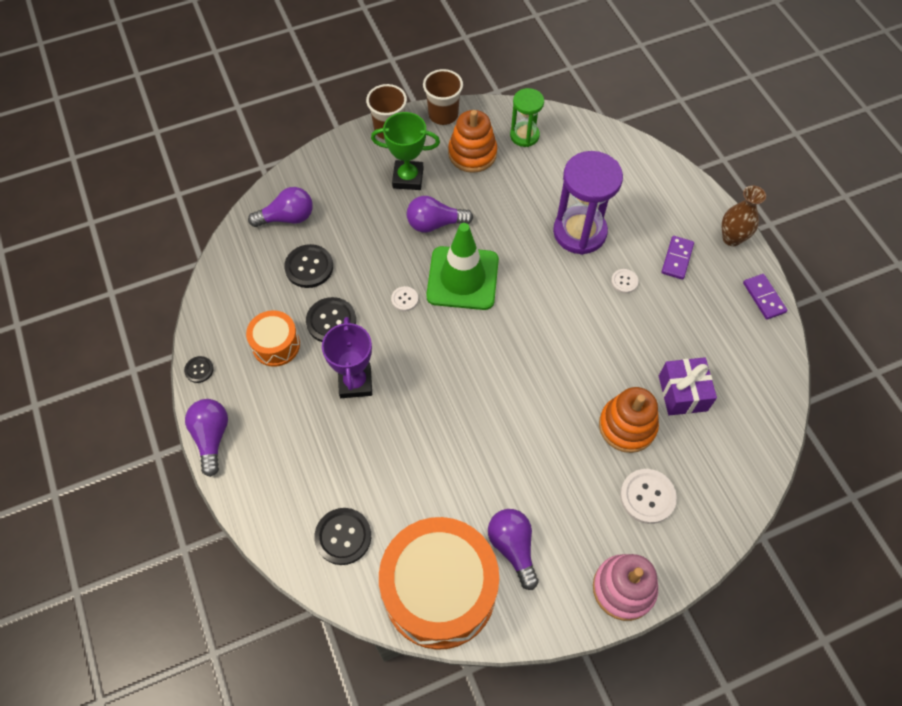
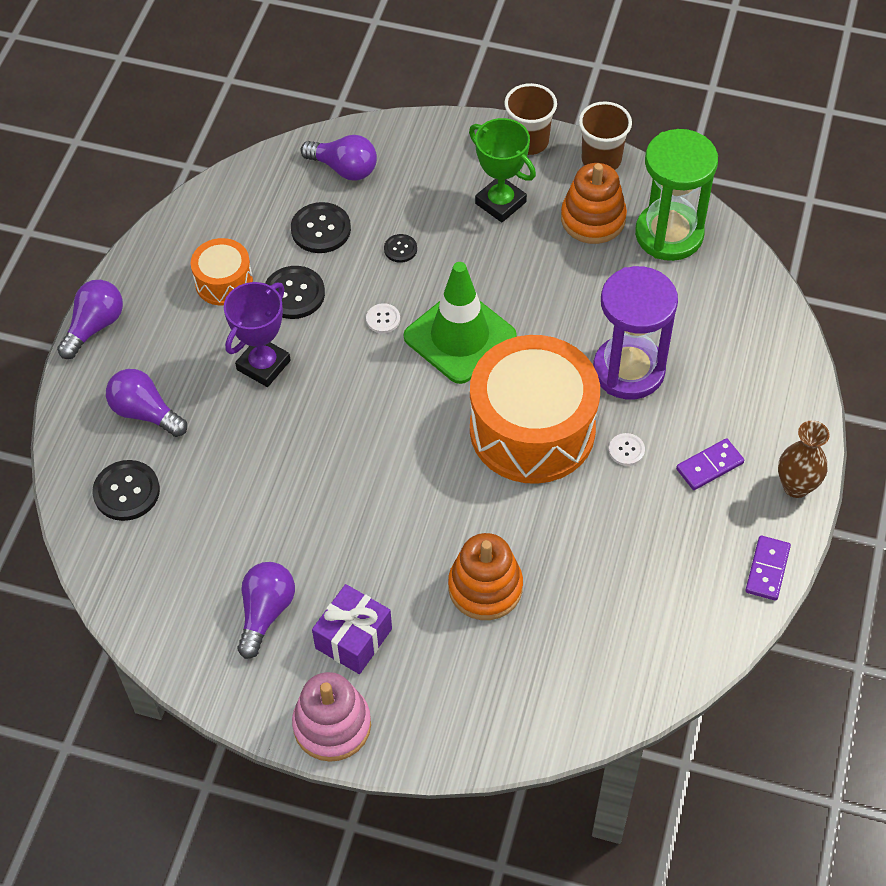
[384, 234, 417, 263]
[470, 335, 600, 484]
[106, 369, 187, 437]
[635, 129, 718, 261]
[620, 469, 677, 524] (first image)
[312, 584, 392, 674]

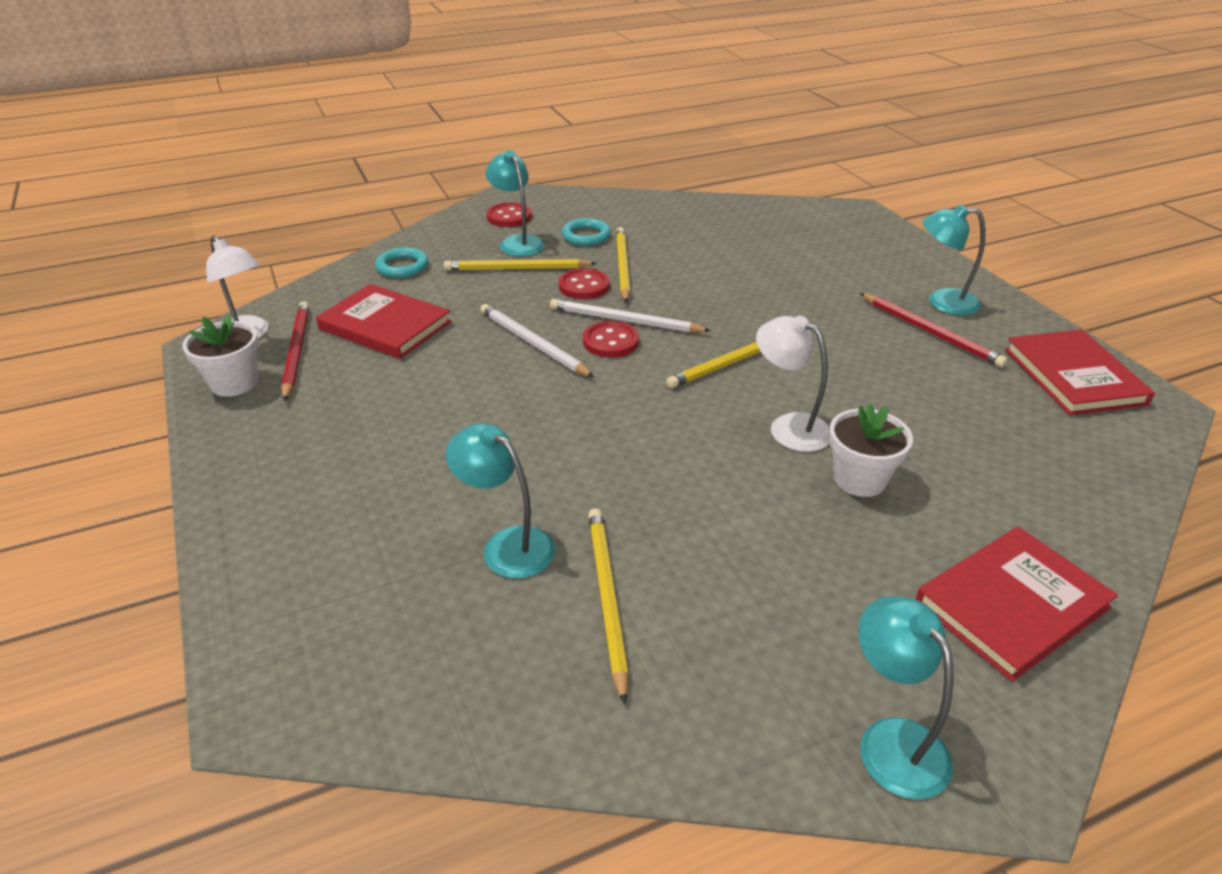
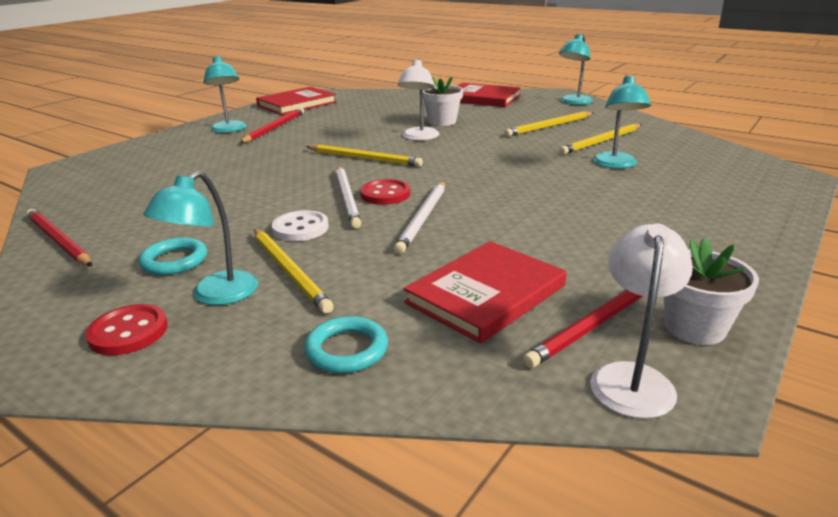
[403, 241, 567, 344]
[272, 210, 329, 241]
[505, 111, 594, 137]
[26, 209, 92, 266]

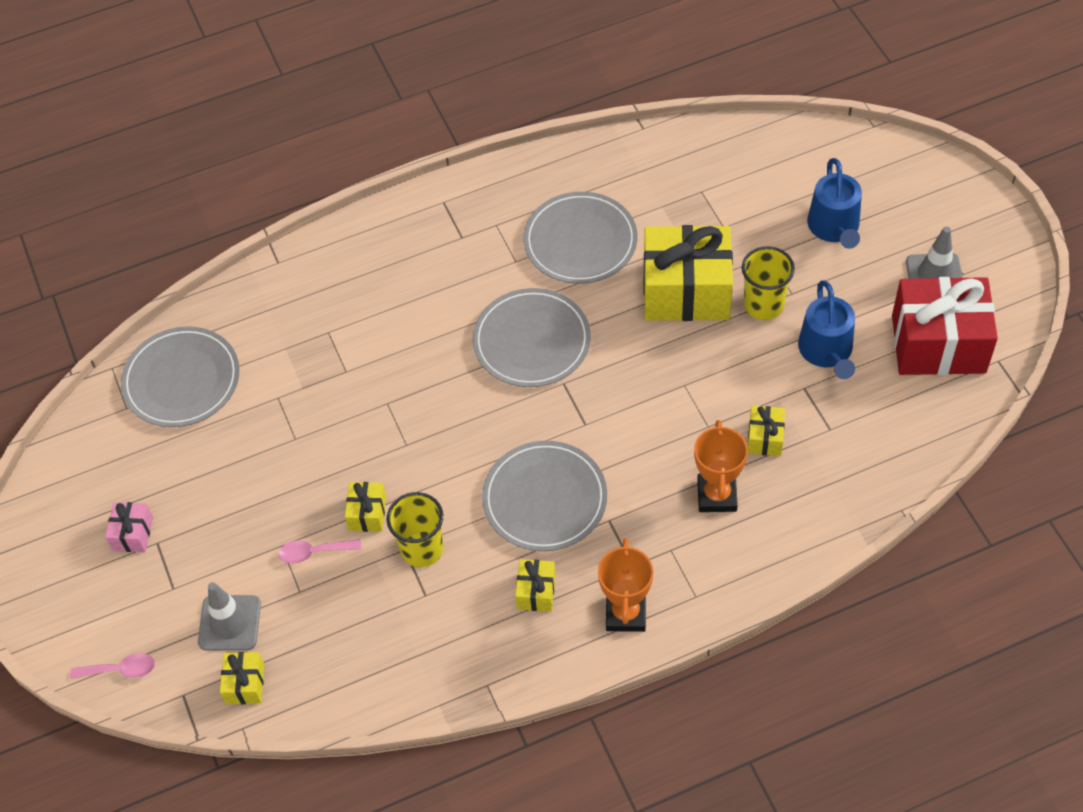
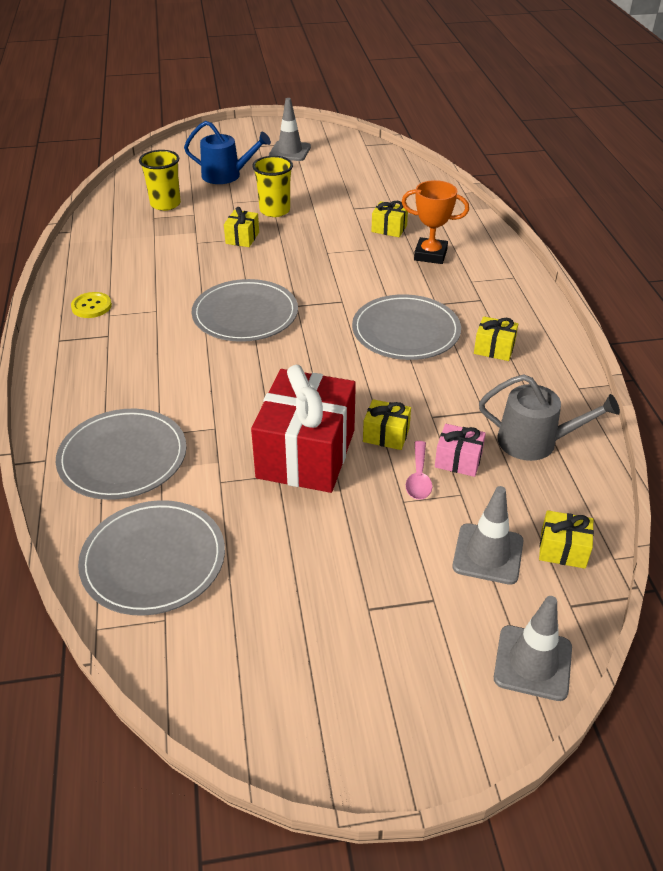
[494, 596, 572, 701]
[435, 424, 486, 477]
[139, 150, 181, 211]
[56, 409, 186, 500]
[598, 538, 653, 632] (first image)
[224, 207, 259, 247]
[798, 280, 855, 379] (first image)
[251, 365, 356, 493]
[71, 292, 112, 318]
[479, 374, 620, 461]

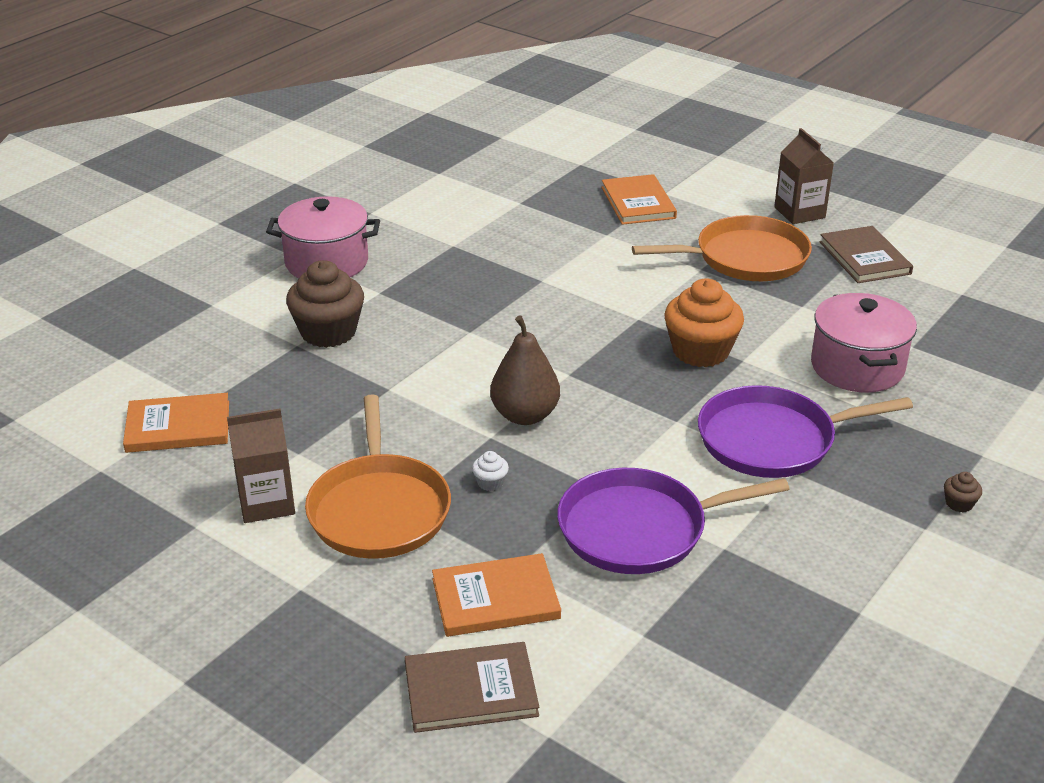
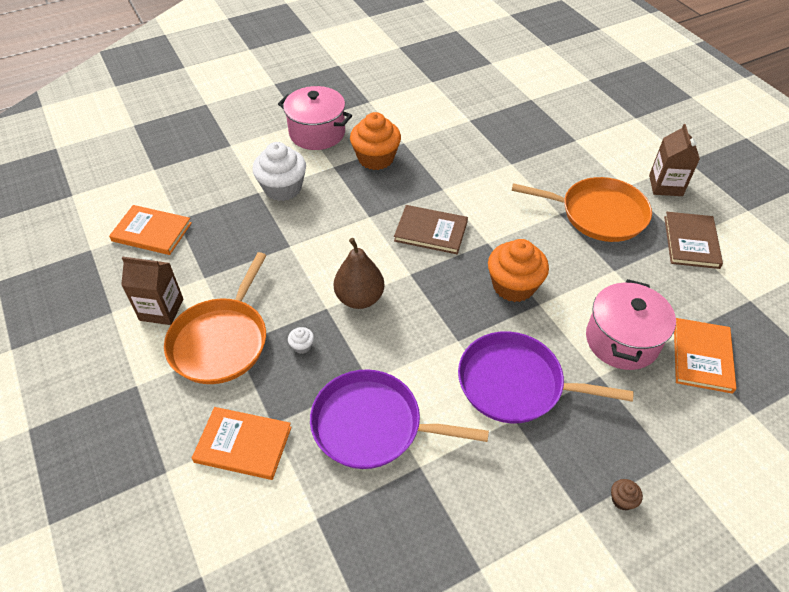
[253, 142, 306, 201]
[394, 205, 468, 254]
[674, 318, 736, 394]
[350, 112, 401, 170]

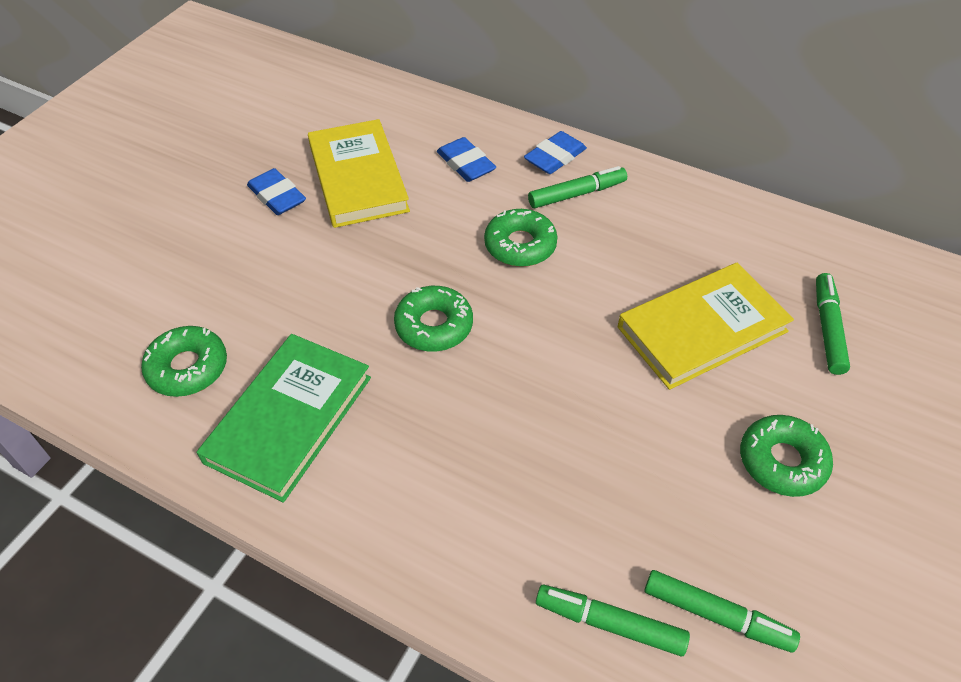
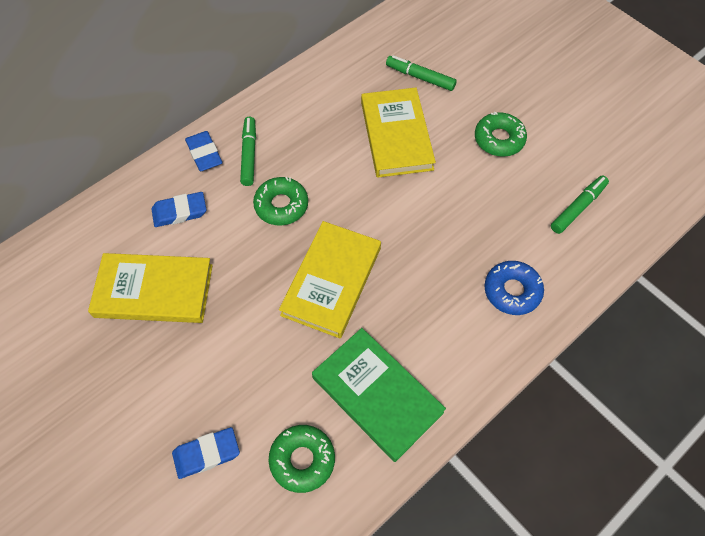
[172, 427, 240, 479]
[279, 221, 381, 338]
[536, 585, 690, 656] (first image)
[484, 261, 544, 315]

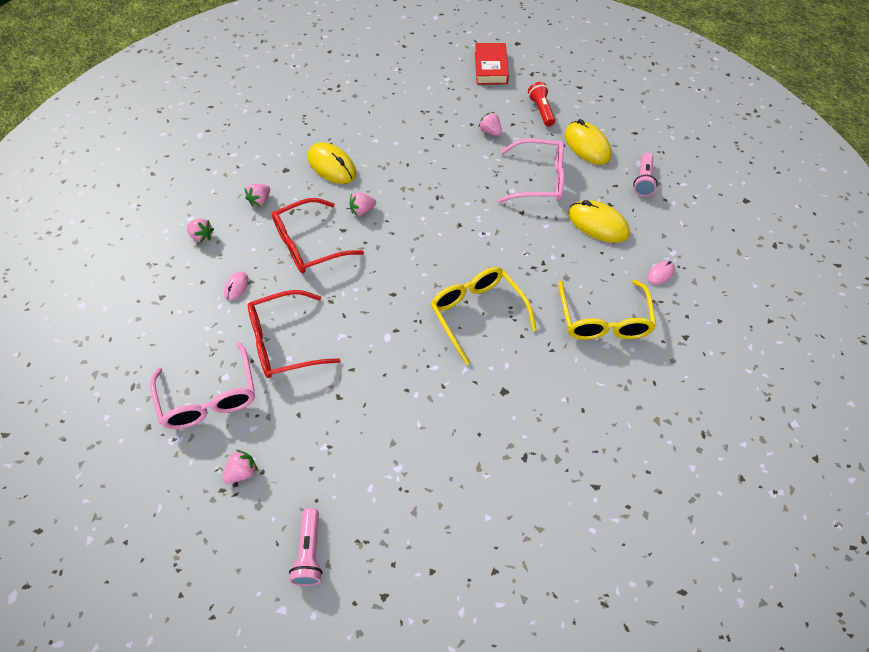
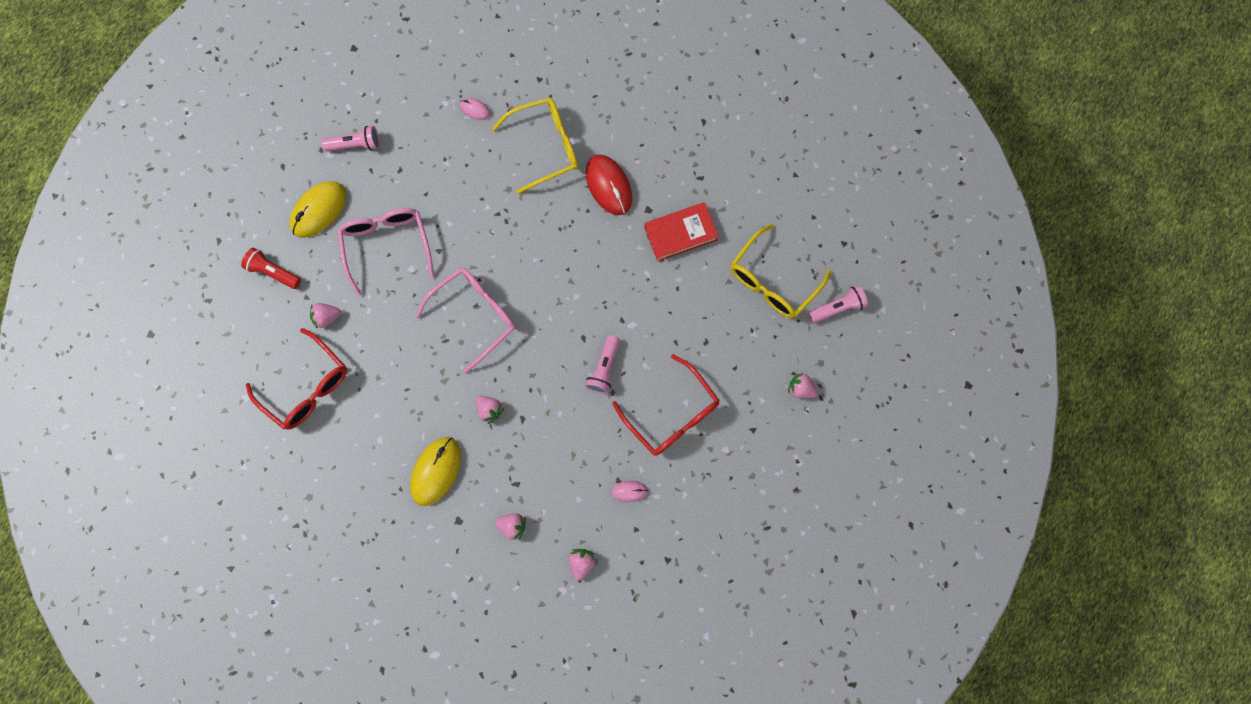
[415, 268, 516, 374]
[246, 328, 347, 430]
[731, 224, 831, 318]
[644, 202, 719, 261]
[310, 303, 341, 329]
[241, 248, 301, 289]
[568, 200, 630, 243] (first image)
[585, 335, 620, 394]
[586, 155, 632, 215]

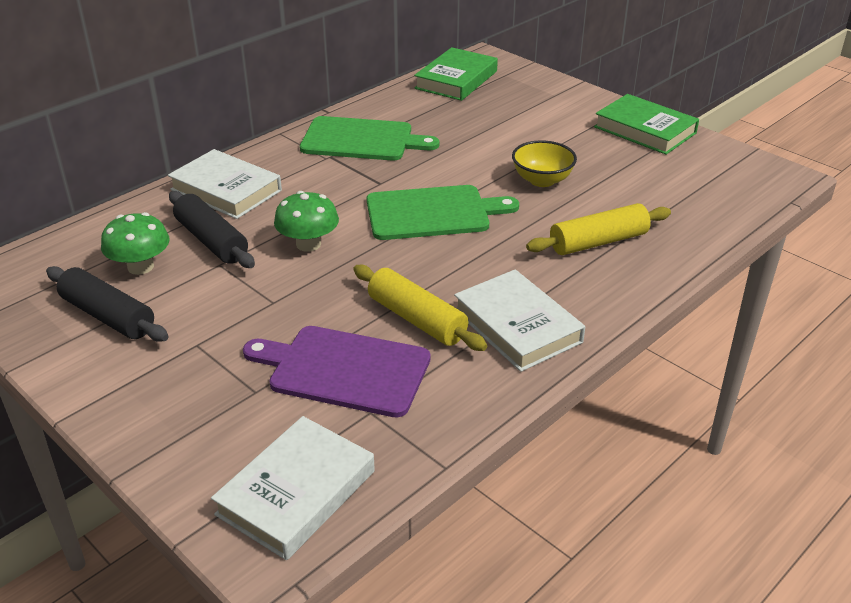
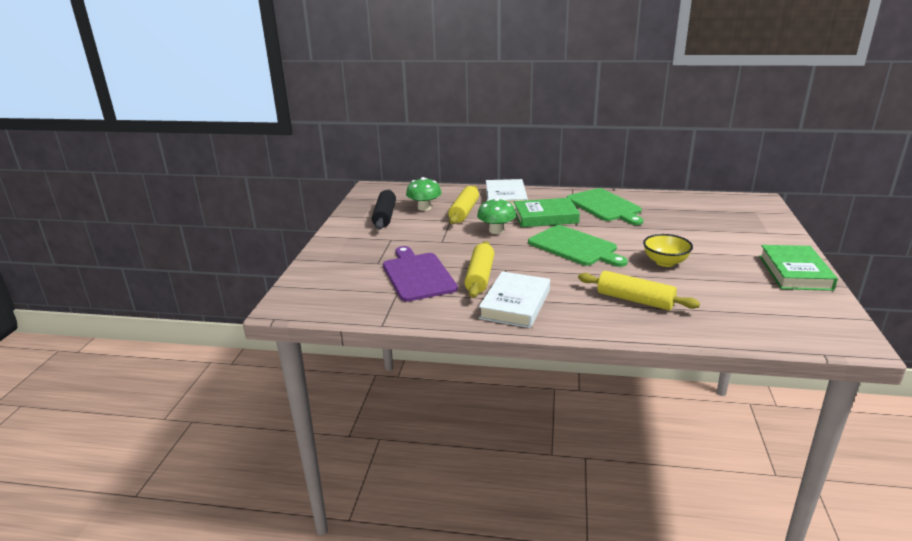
[448, 186, 479, 224]
[211, 416, 375, 560] (first image)
[514, 198, 580, 227]

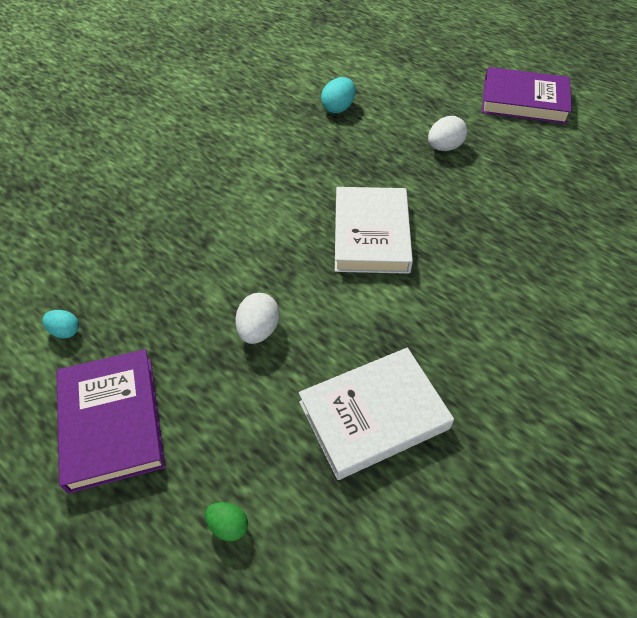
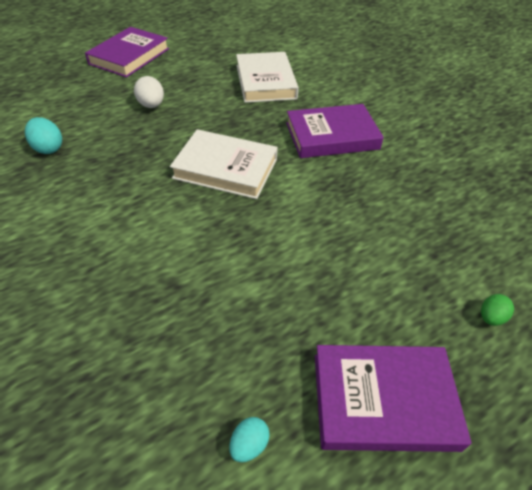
[235, 293, 279, 344] (first image)
[236, 52, 299, 103]
[286, 104, 384, 158]

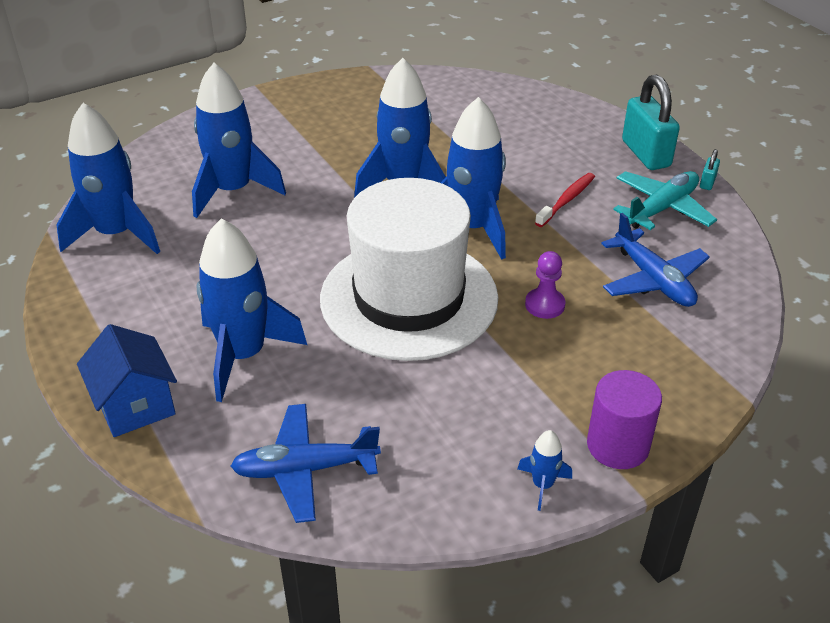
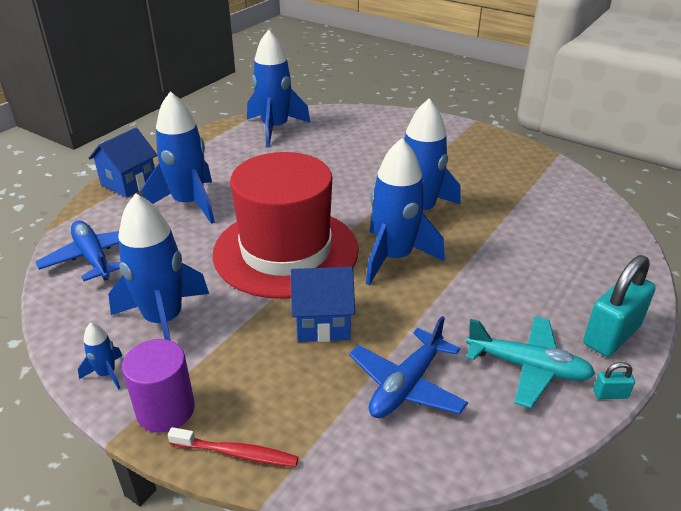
[108, 193, 209, 341]
[212, 152, 359, 299]
[291, 267, 355, 342]
[168, 427, 299, 467]

